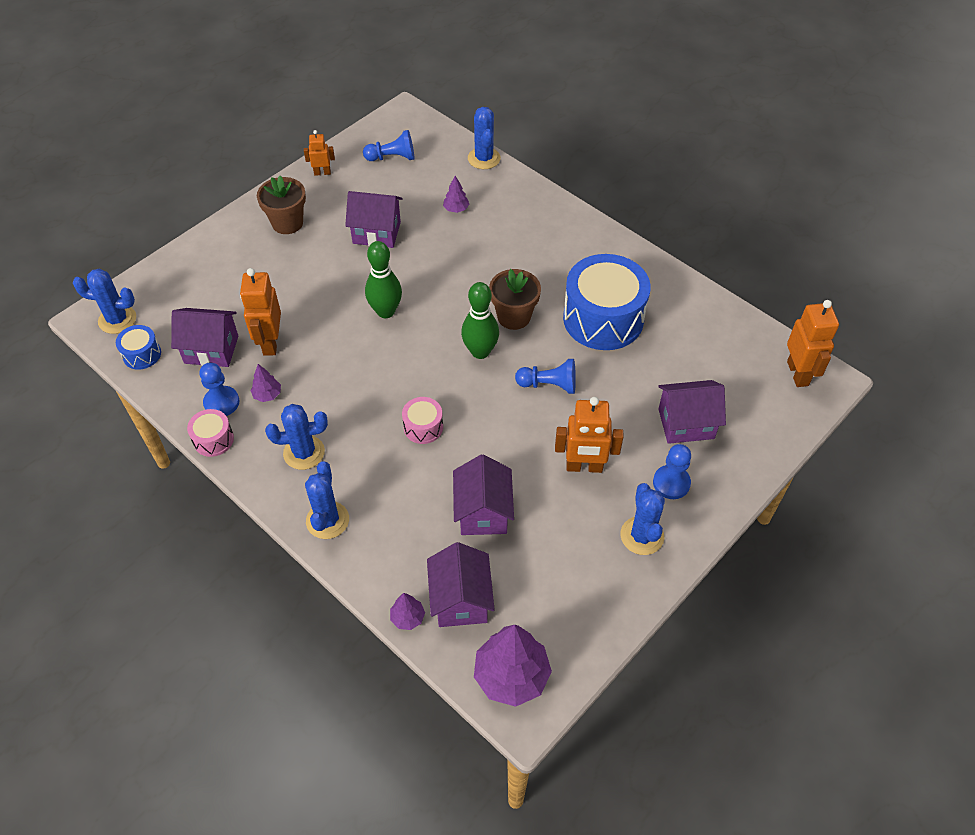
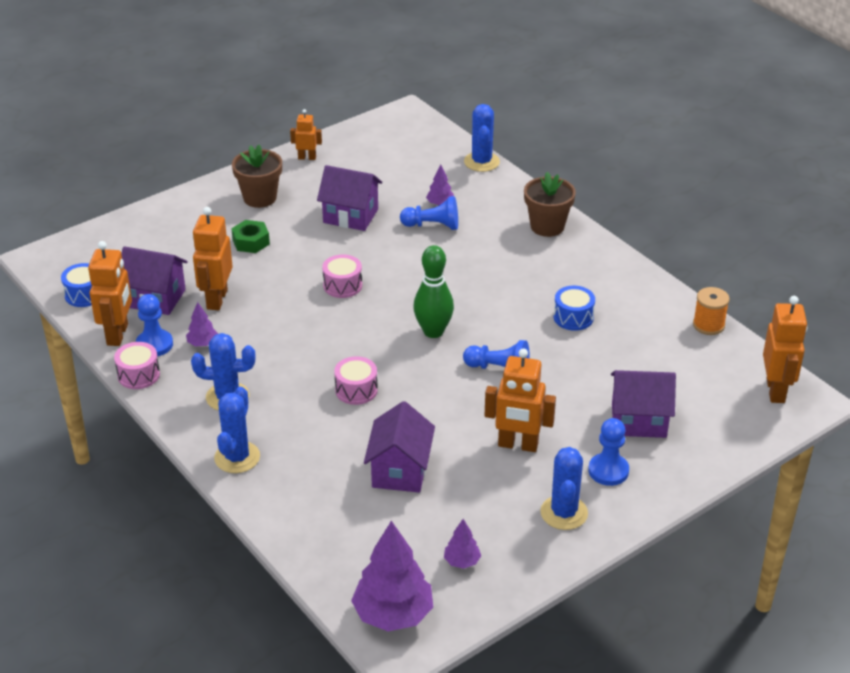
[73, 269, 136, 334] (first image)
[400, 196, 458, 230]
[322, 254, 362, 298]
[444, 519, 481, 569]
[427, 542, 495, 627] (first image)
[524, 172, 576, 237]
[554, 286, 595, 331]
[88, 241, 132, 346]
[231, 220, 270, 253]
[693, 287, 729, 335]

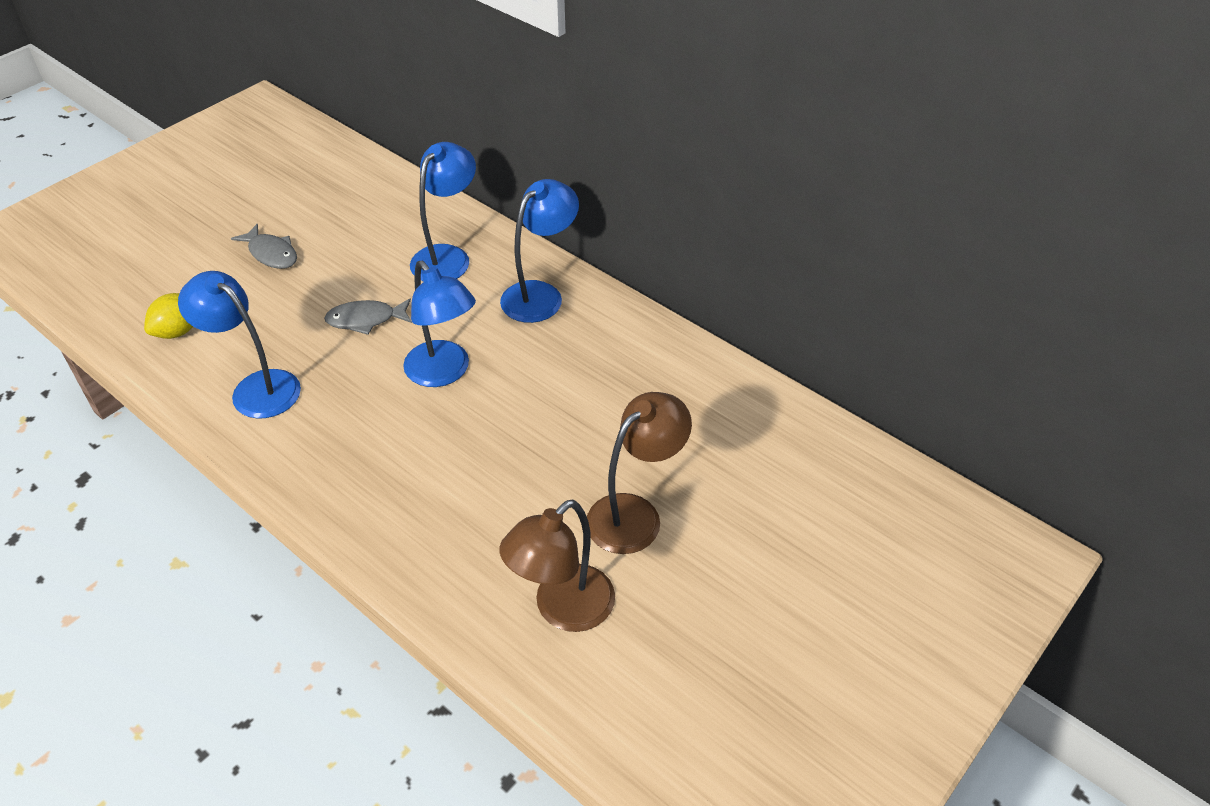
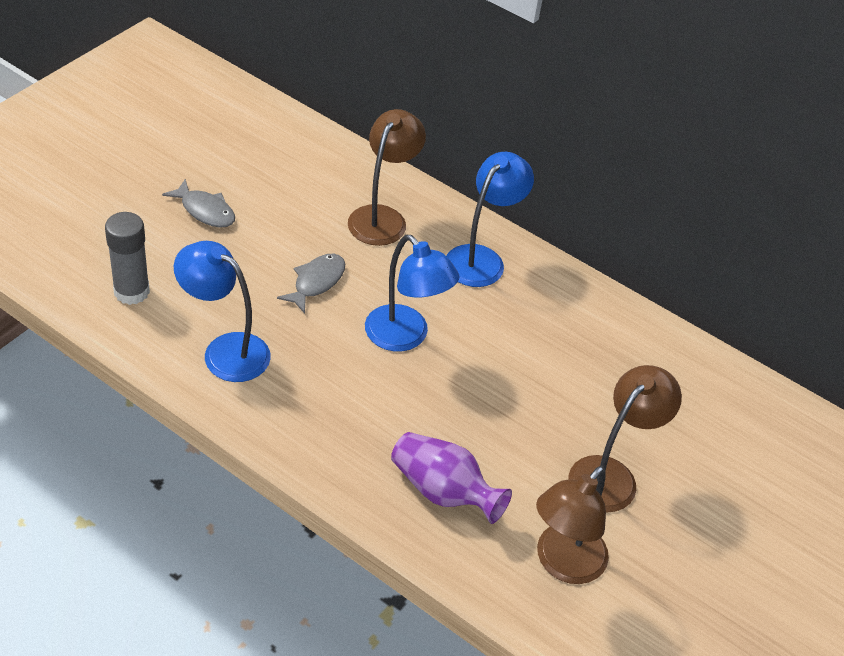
[105, 212, 150, 305]
[277, 254, 345, 314]
[348, 109, 426, 246]
[391, 432, 512, 524]

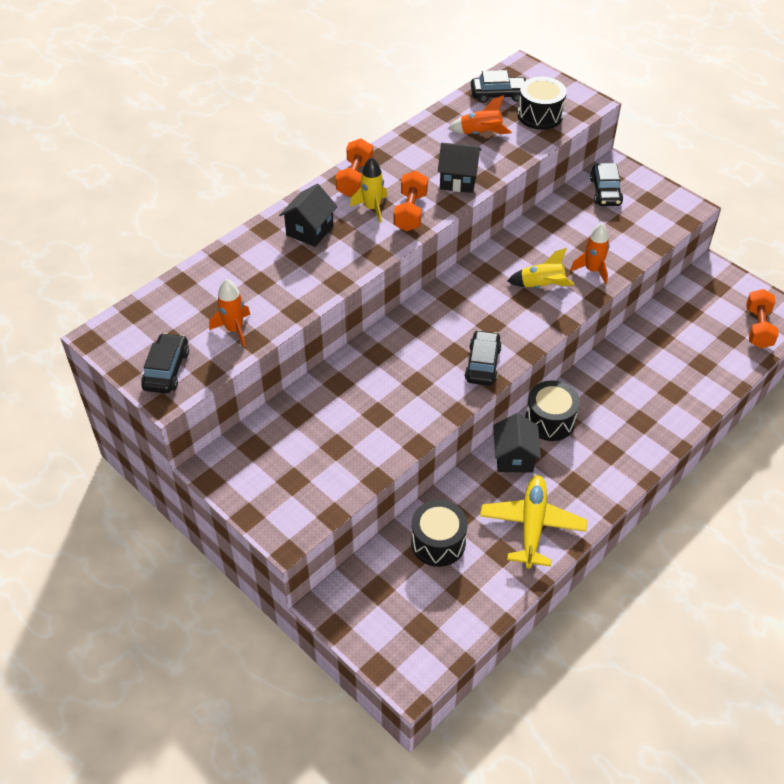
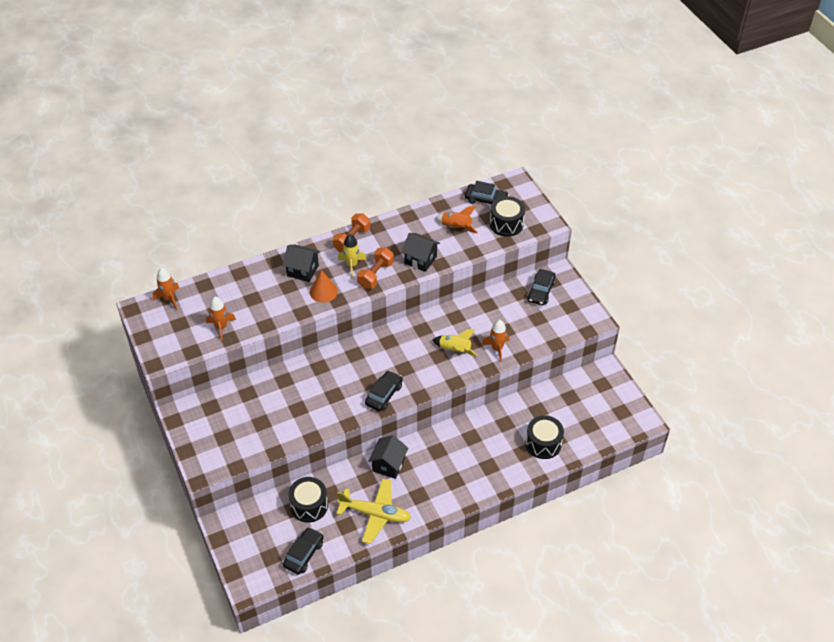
[283, 527, 324, 575]
[283, 245, 320, 282]
[336, 478, 411, 544]
[526, 415, 564, 459]
[746, 289, 779, 348] (first image)
[152, 268, 179, 310]
[310, 270, 338, 303]

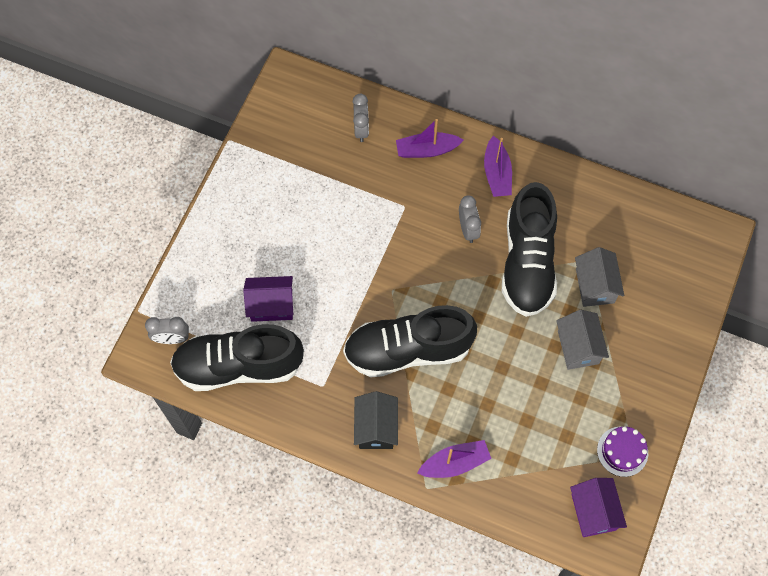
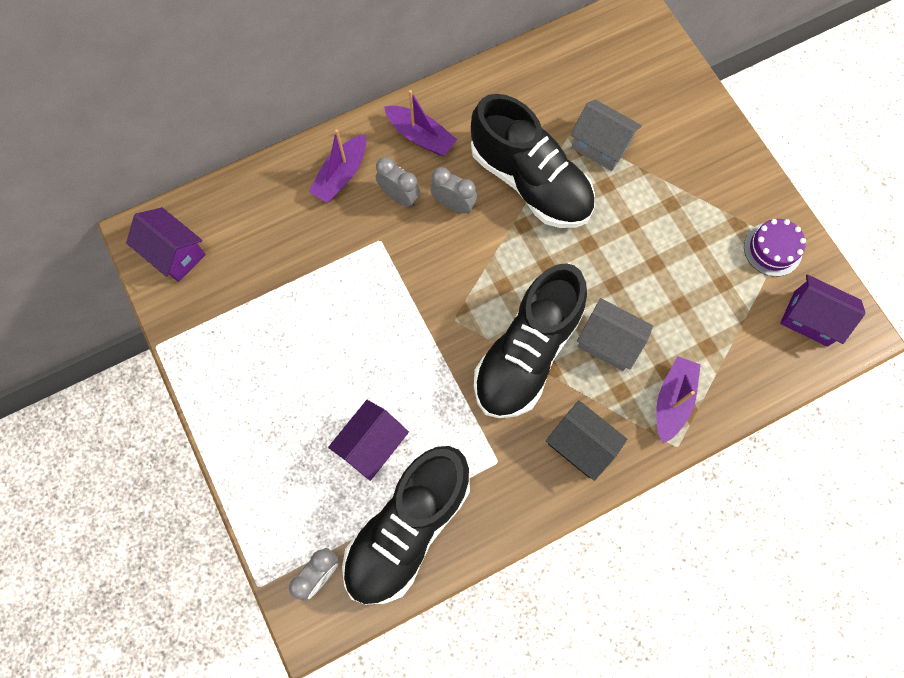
[376, 157, 420, 207]
[577, 298, 653, 371]
[126, 207, 206, 282]

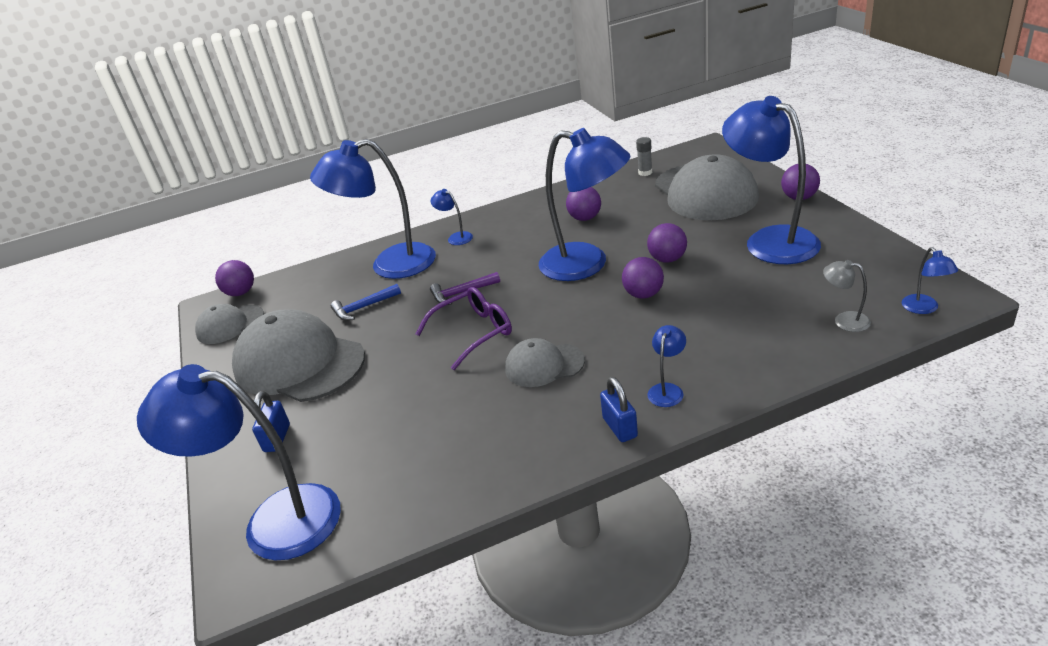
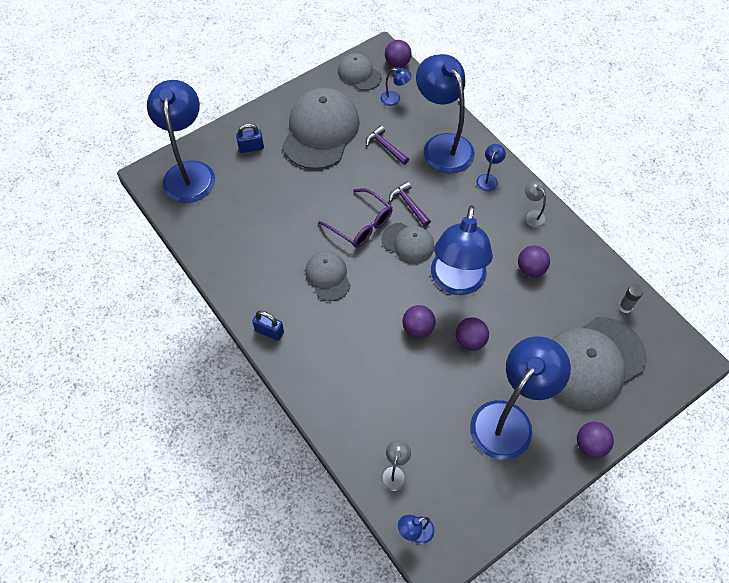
[366, 125, 409, 165]
[252, 311, 284, 341]
[381, 68, 412, 106]
[382, 223, 434, 263]
[525, 181, 547, 228]

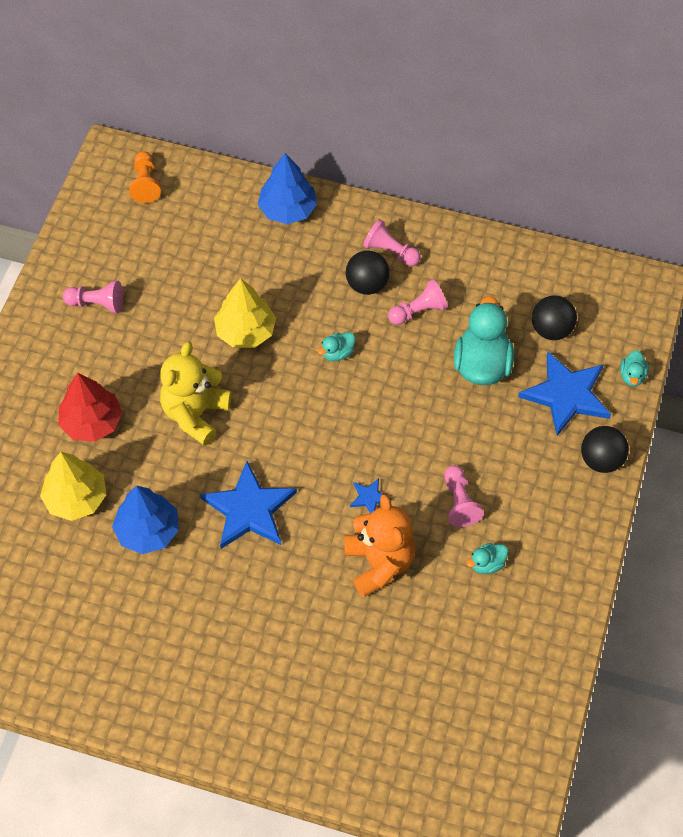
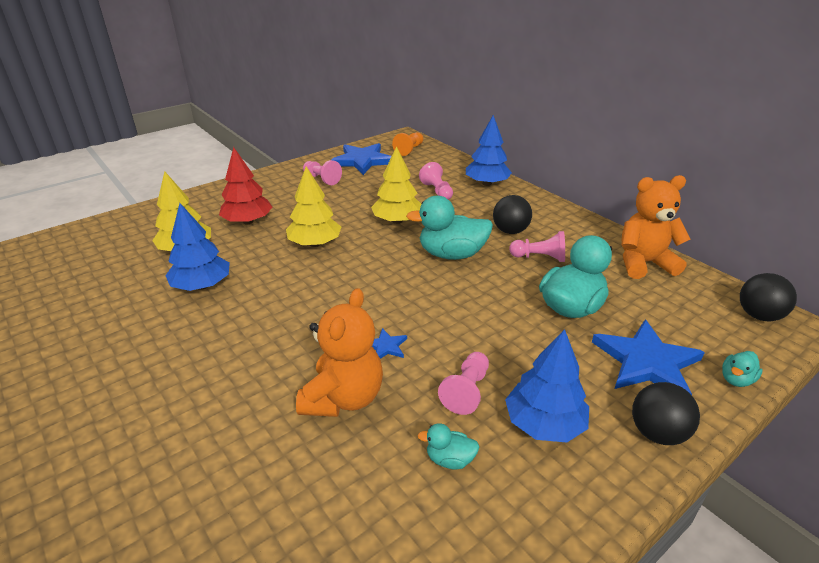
[286, 166, 341, 247]
[331, 143, 392, 175]
[406, 196, 493, 260]
[419, 162, 453, 200]
[740, 273, 797, 321]
[505, 329, 589, 443]
[622, 175, 691, 279]

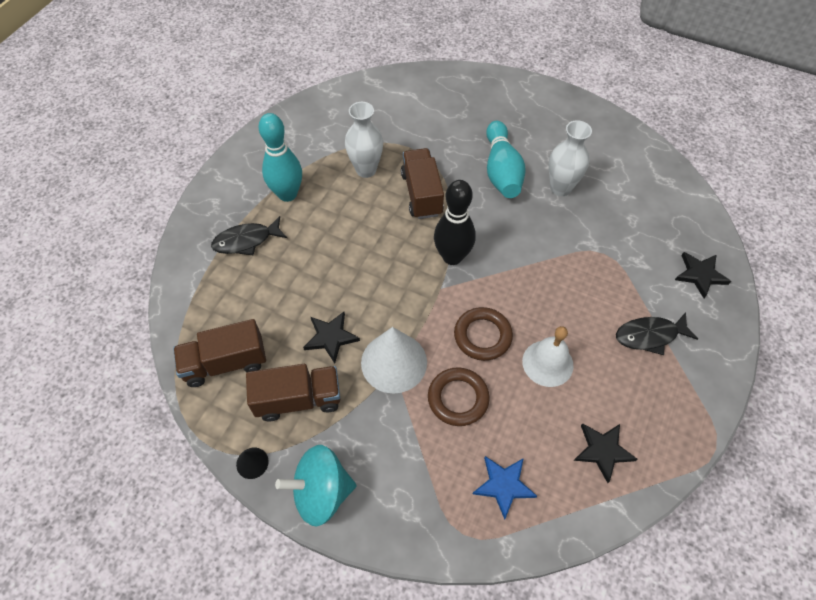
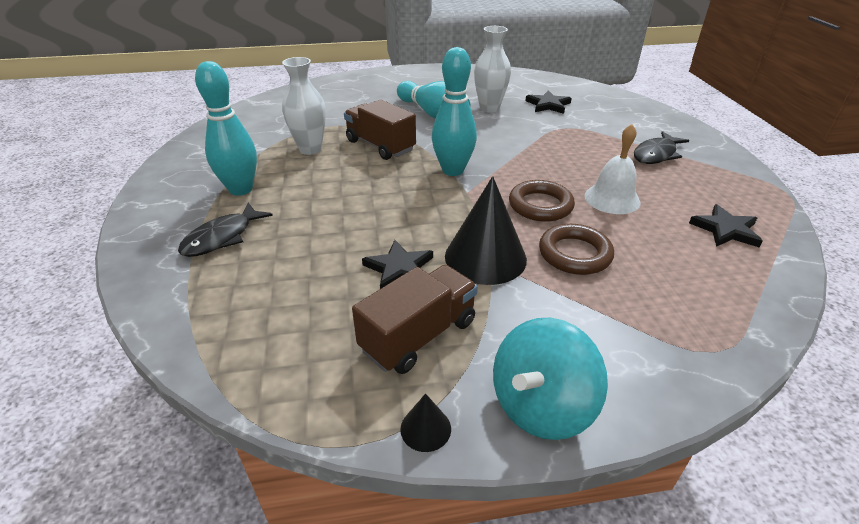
[173, 319, 266, 387] (first image)
[445, 176, 527, 285]
[432, 47, 477, 176]
[473, 456, 537, 520] (first image)
[525, 90, 572, 114]

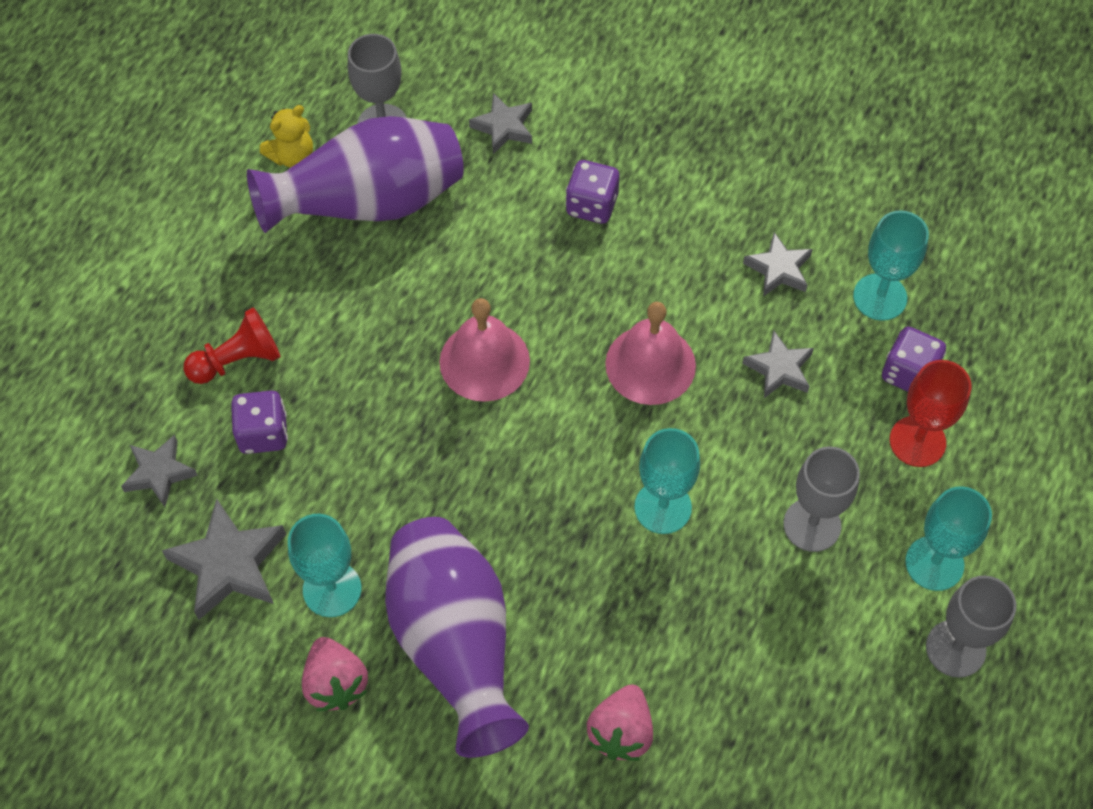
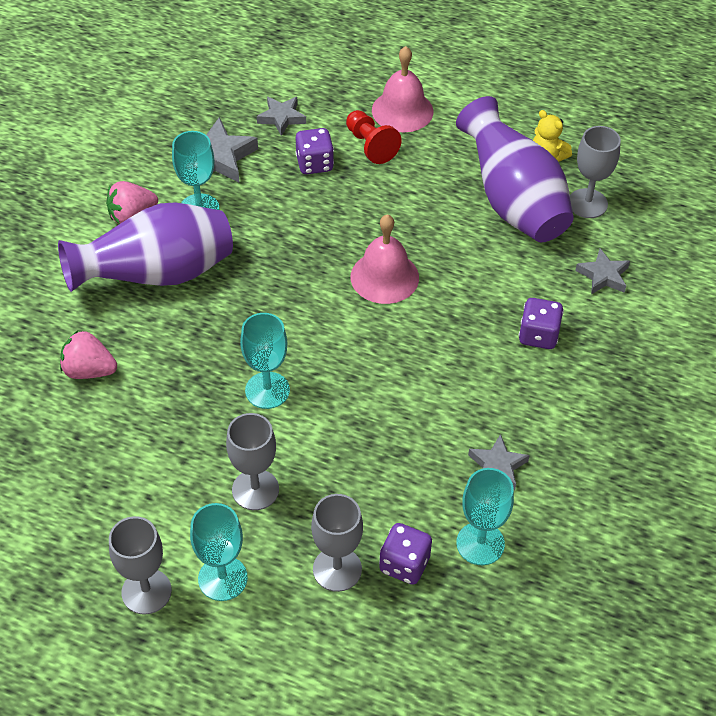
[372, 46, 434, 132]
[742, 330, 814, 398] (first image)
[311, 494, 363, 592]

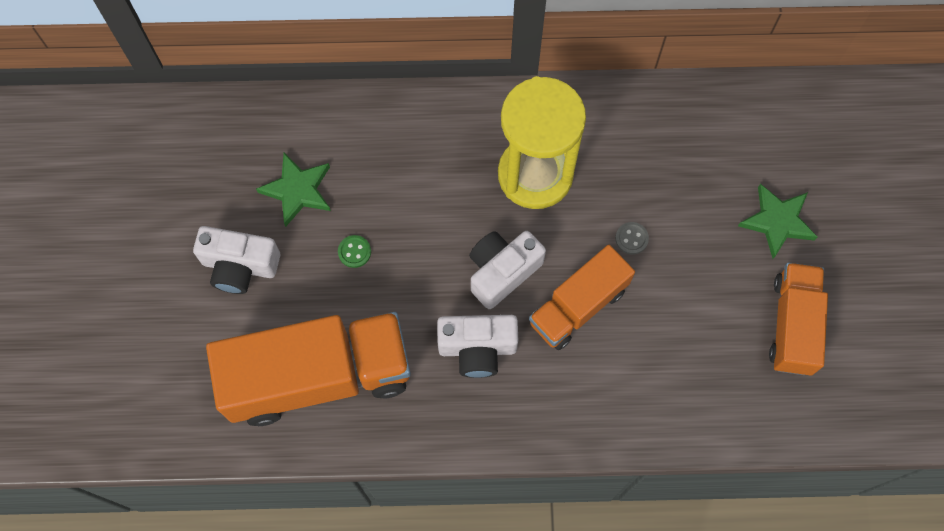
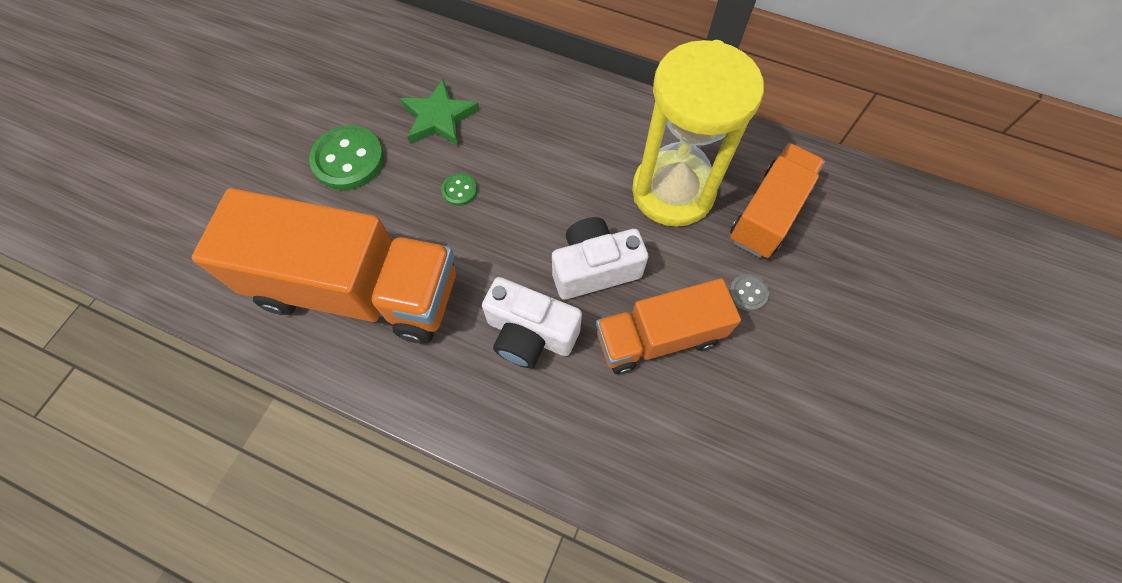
[309, 126, 384, 190]
[738, 184, 817, 259] (first image)
[730, 143, 825, 258]

